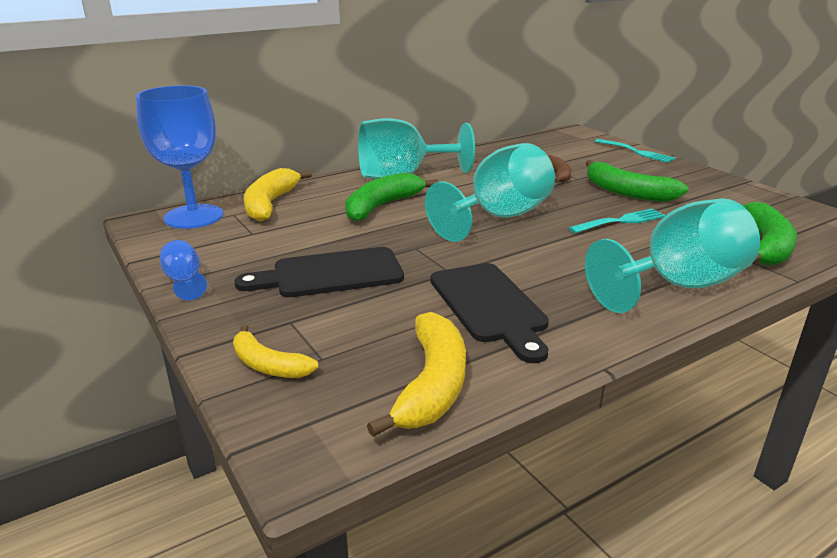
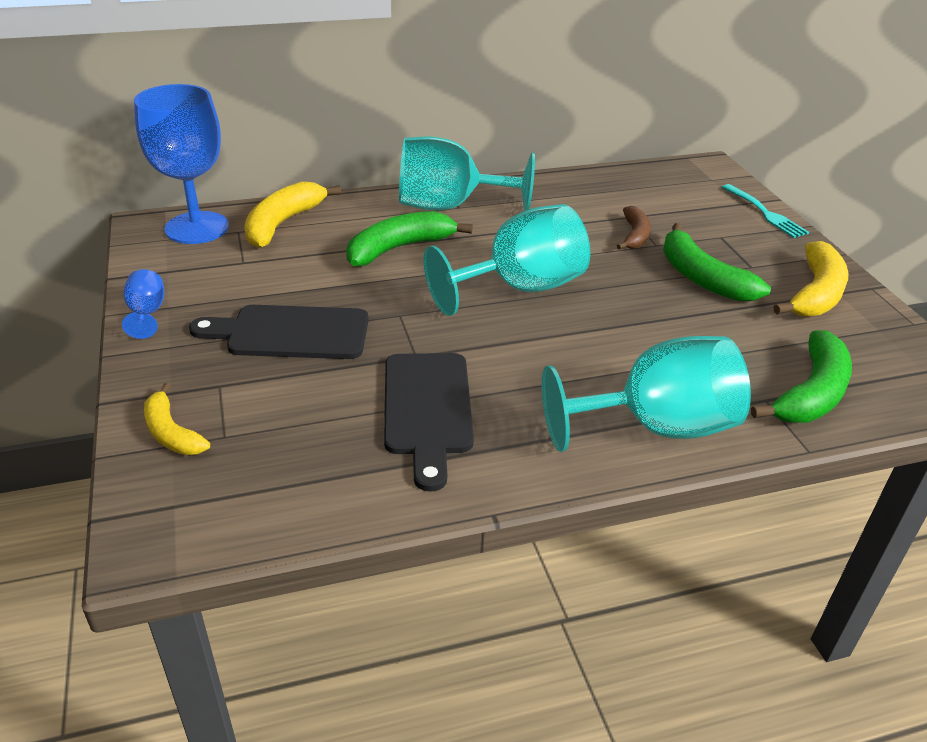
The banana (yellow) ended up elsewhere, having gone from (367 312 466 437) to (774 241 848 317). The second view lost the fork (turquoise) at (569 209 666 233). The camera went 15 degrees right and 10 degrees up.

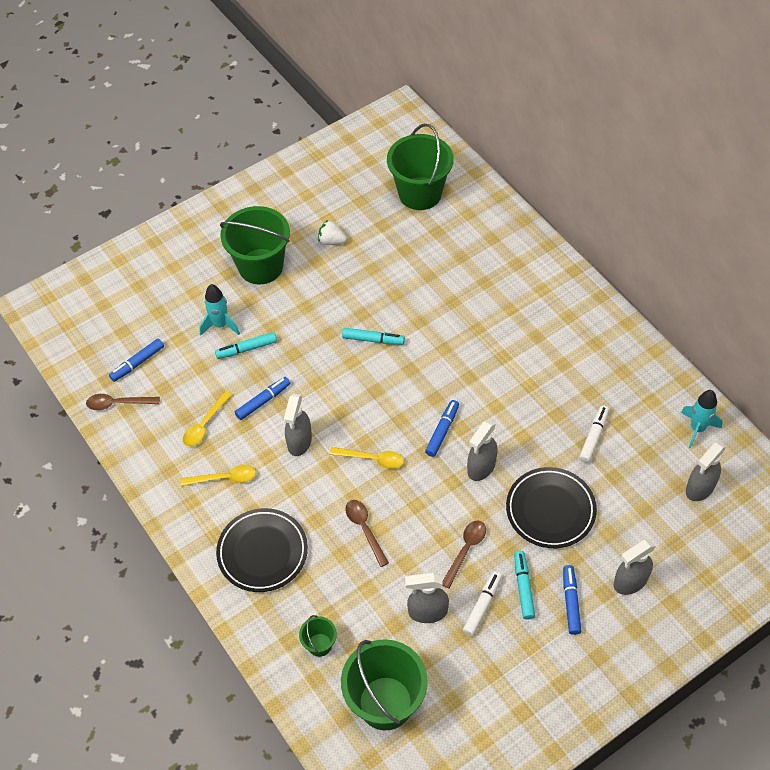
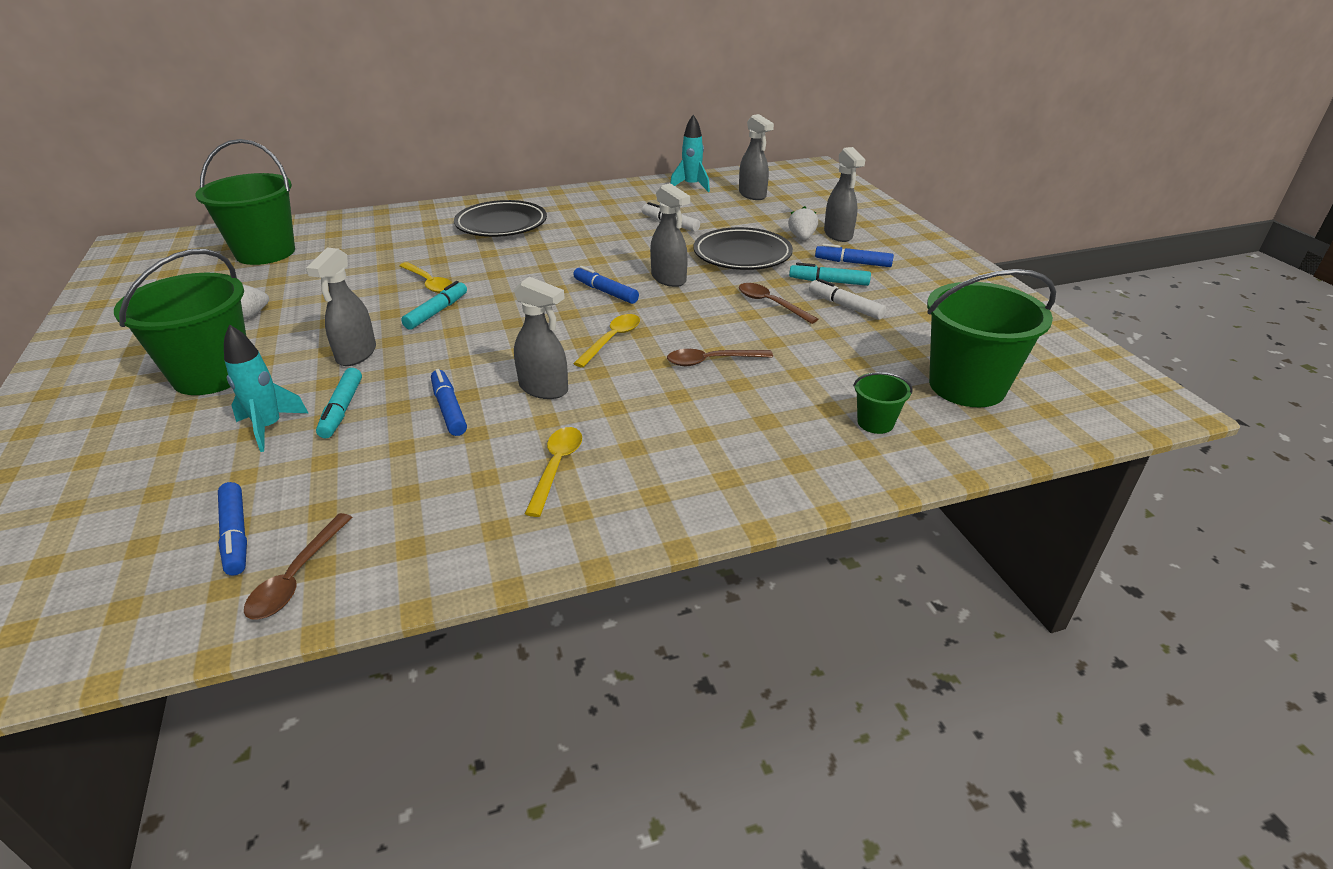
The spoon (yellow) ended up elsewhere, having gone from (183 391 232 447) to (399 262 452 293). The plate (black) ended up elsewhere, having gone from (216 508 308 592) to (454 200 547 237). The spray bottle (grey) ended up elsewhere, having gone from (405 572 449 623) to (306 248 376 366). The second view gained the strawberry (white) at (788 206 818 240). The camera went 75 degrees left and 20 degrees down.

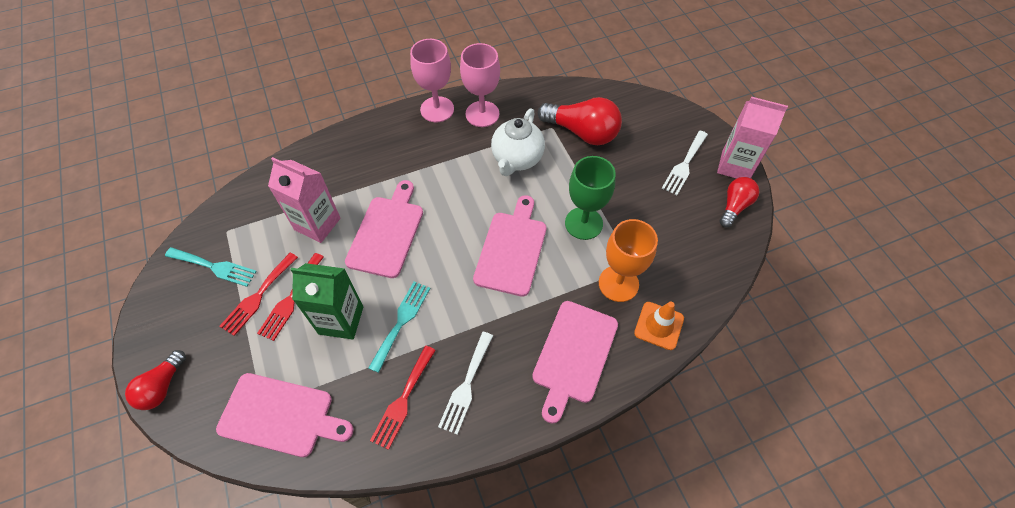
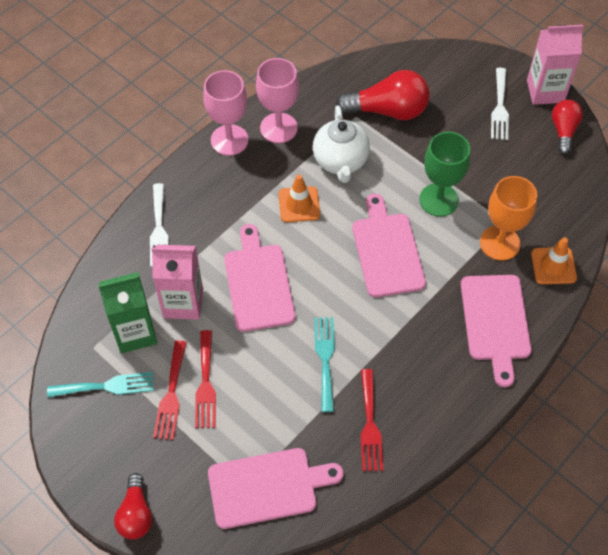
The carton (green) ended up elsewhere, having gone from (291 263 363 340) to (98 272 157 353). The fork (white) ended up elsewhere, having gone from (438 332 493 435) to (150 183 169 267). The second view gained the traffic cone (orange) at (278 174 320 222). The camera went 25 degrees left and 0 degrees up.

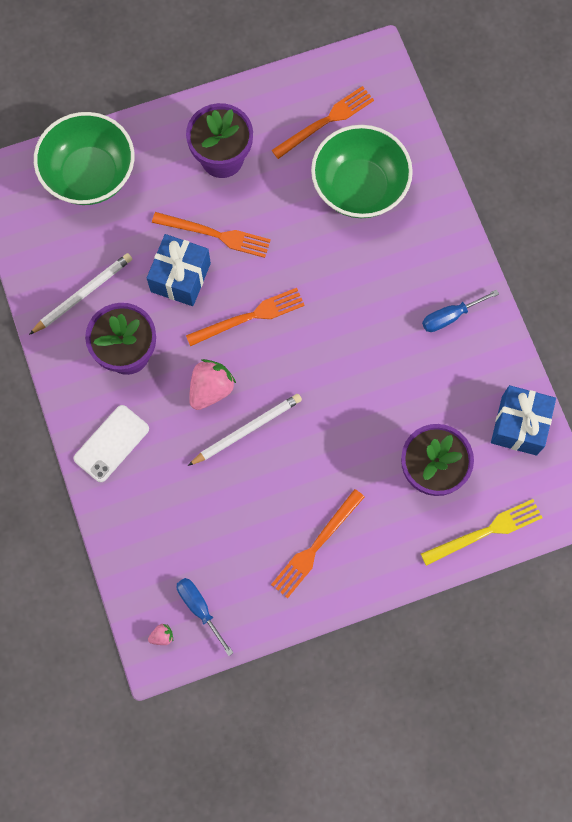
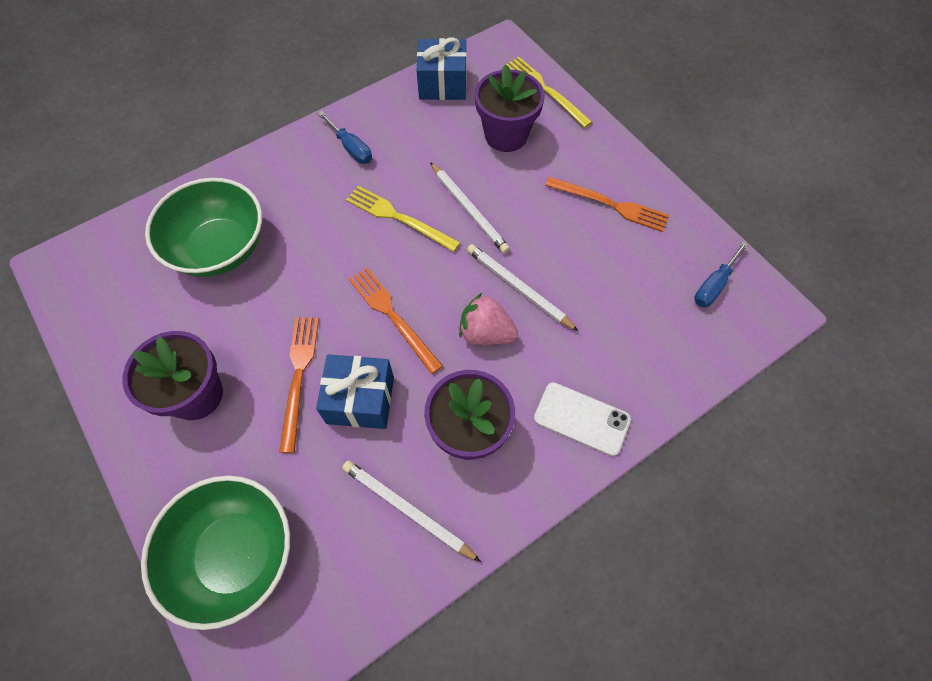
The second view lost the strawberry (pink) at (148 624 173 645). The second view lost the fork (orange) at (272 86 374 159). The second view gained the fork (yellow) at (346 186 461 252). The second view gained the pencil (white) at (430 162 510 254). The camera went 105 degrees left and 10 degrees down.

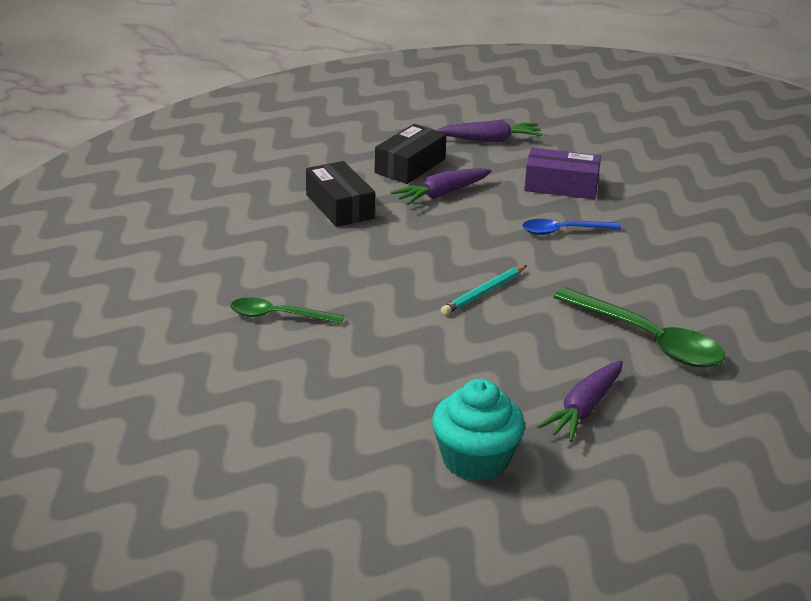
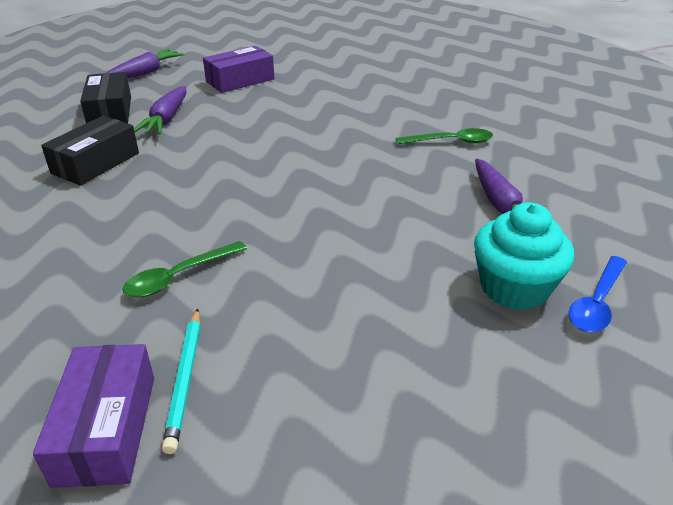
The box (black) at (306 161 375 227) ended up facing another way, 75 degrees counterclockwise from before. The pencil (turquoise) ended up elsewhere, having gone from (441 265 527 315) to (162 308 201 454). The spoon (blue) ended up elsewhere, having gone from (522 219 621 235) to (569 256 627 332). The size of the spoon (green) at (553 287 725 367) changed by a factor of 0.60. The second view gained the box (purple) at (33 344 154 488). The camera went 45 degrees left and 5 degrees up.

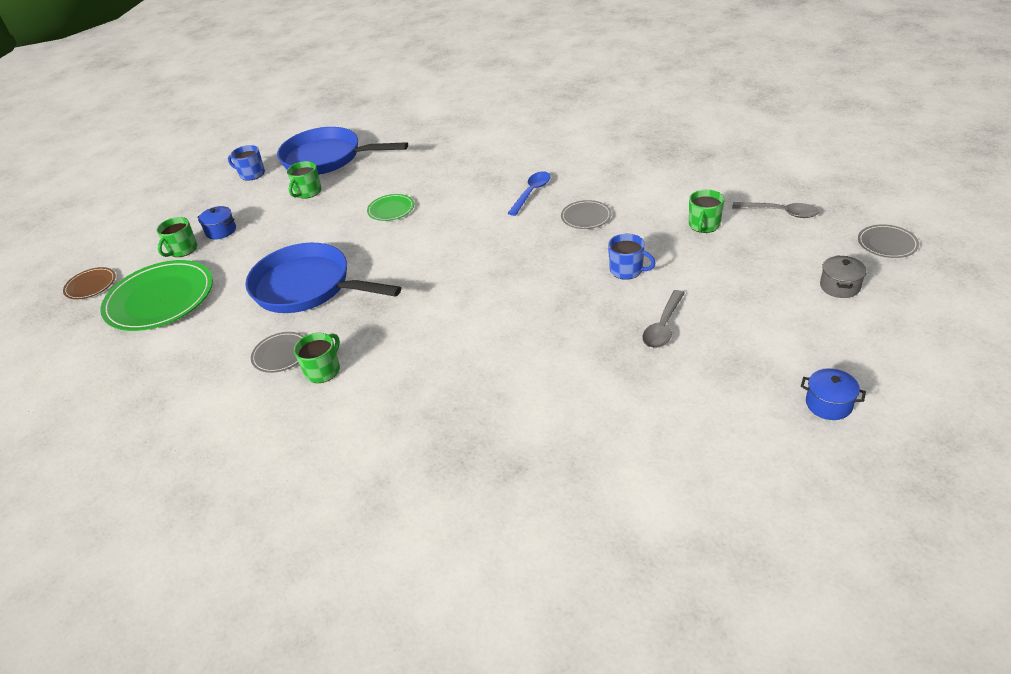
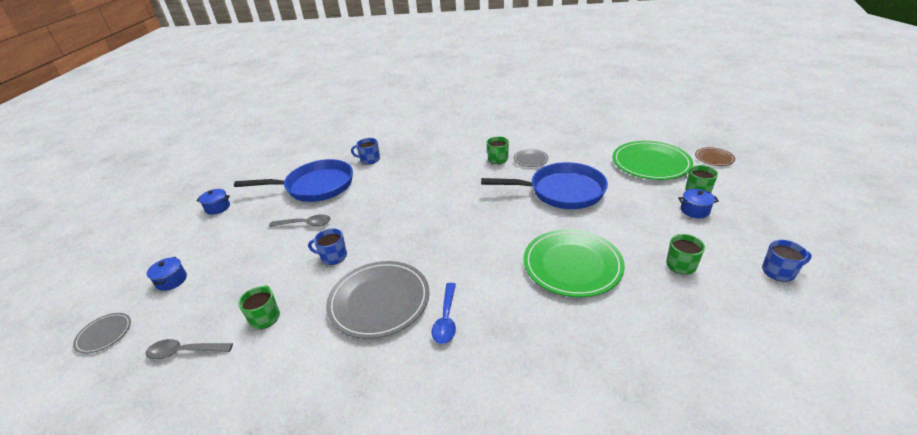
The pan (blue) ended up elsewhere, having gone from (277 127 408 175) to (234 159 353 202). The size of the plate (green) at (367 194 414 221) changed by a factor of 2.08. The size of the plate (grey) at (561 200 612 229) changed by a factor of 2.08. The spoon (grey) at (642 290 685 348) ended up facing another way, 90 degrees clockwise from before. What was the pot (grey) at (820 255 867 298) turned into the pot (blue) at (147 257 187 291). The second view gained the mug (blue) at (351 138 380 164). The camera went 155 degrees right and 5 degrees down.

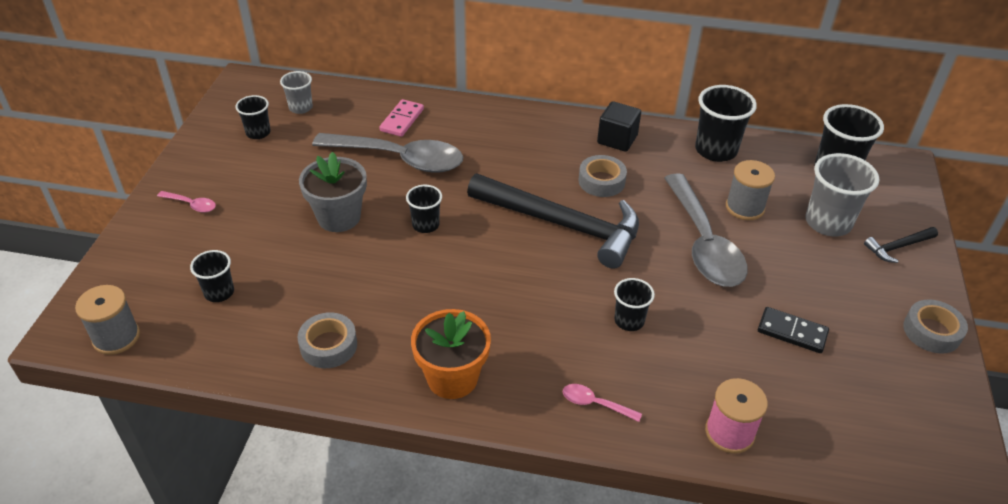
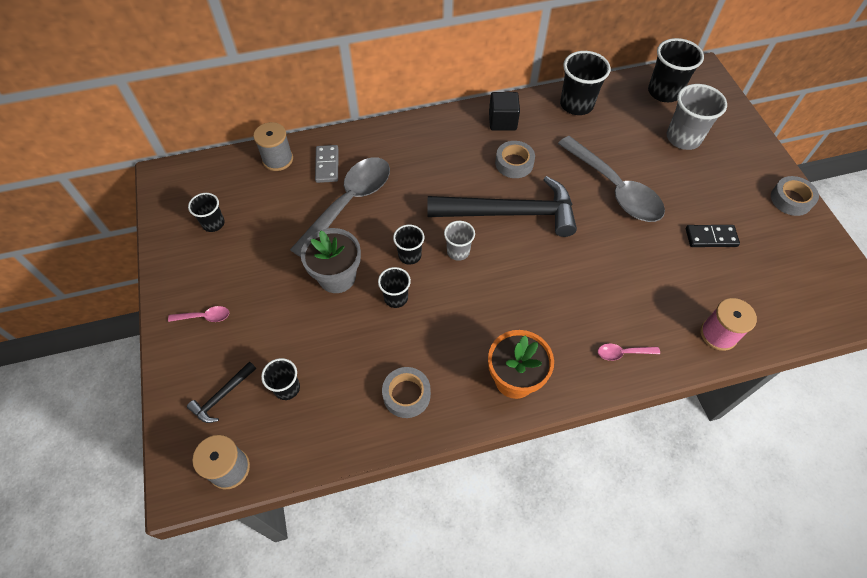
The cup (grey) ended up elsewhere, having gone from (280 71 313 114) to (444 221 475 261). The spoon (grey) at (312 133 463 173) ended up facing another way, 45 degrees counterclockwise from before. What was the domino (pink) at (379 99 424 137) turned into the domino (grey) at (315 145 338 183). The cup (black) ended up elsewhere, having gone from (614 278 655 331) to (378 267 411 308). The spool (grey) ended up elsewhere, having gone from (726 160 775 220) to (253 122 293 171). The hammer (black) ended up elsewhere, having gone from (864 227 938 263) to (187 361 256 423). The camera went 25 degrees left and 15 degrees up.

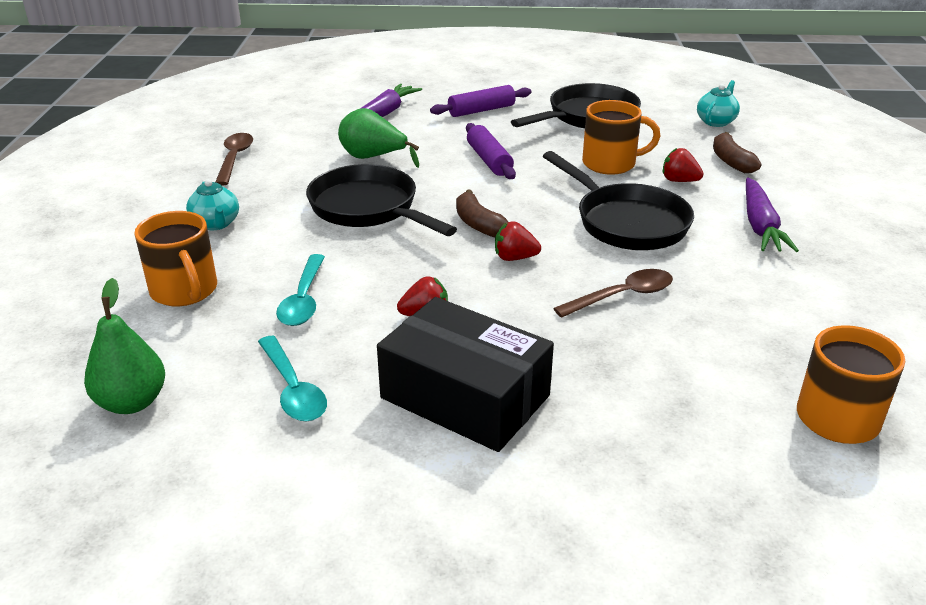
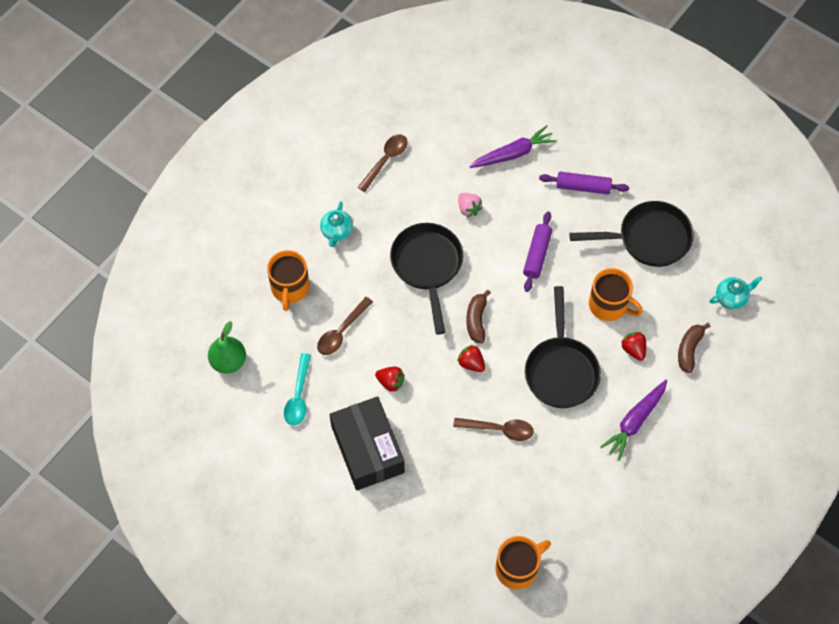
What was the spoon (turquoise) at (276 254 325 326) turned into the spoon (brown) at (317 297 373 355). Where the pear (green) stood at (338 108 419 168), the strawberry (pink) came to stand at (458 193 483 217). The camera went 35 degrees right and 30 degrees up.

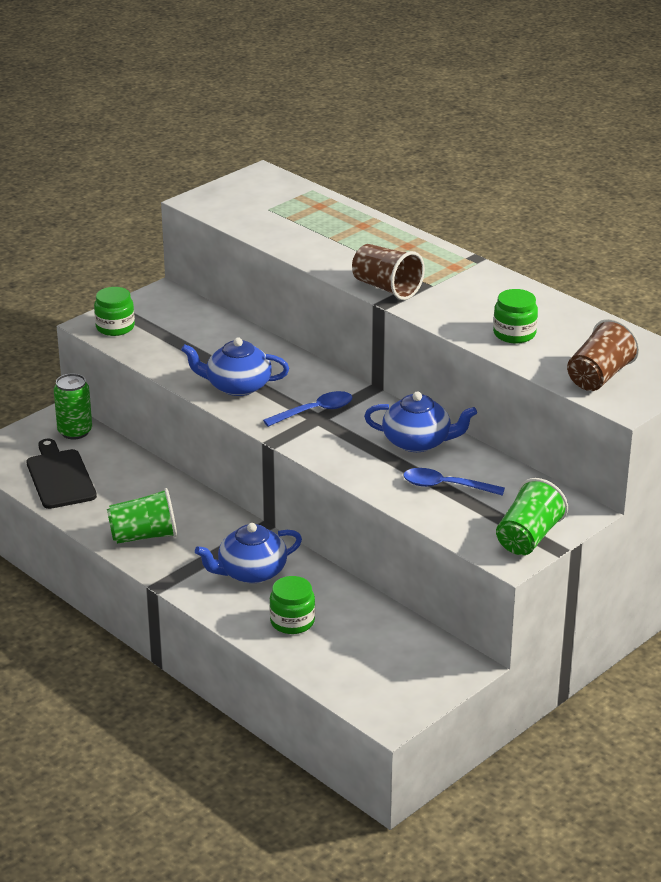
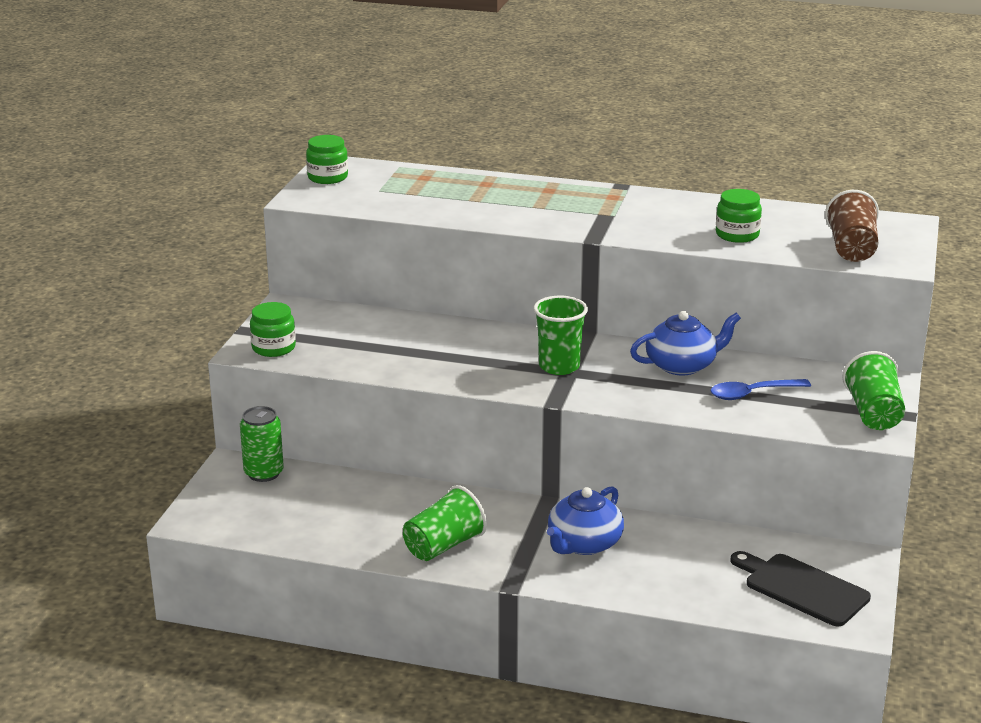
The cutting board (black) ended up elsewhere, having gone from (27 438 97 509) to (731 551 871 627). The second view lost the teapot (blue) at (181 338 289 396). Where the spoon (blue) stood at (263 391 352 427), the cup (green) came to stand at (533 296 588 375). The jar (green) ended up elsewhere, having gone from (269 576 315 634) to (306 135 348 184). The second view lost the cup (brown) at (352 244 425 300). The camera went 30 degrees left and 5 degrees down.

